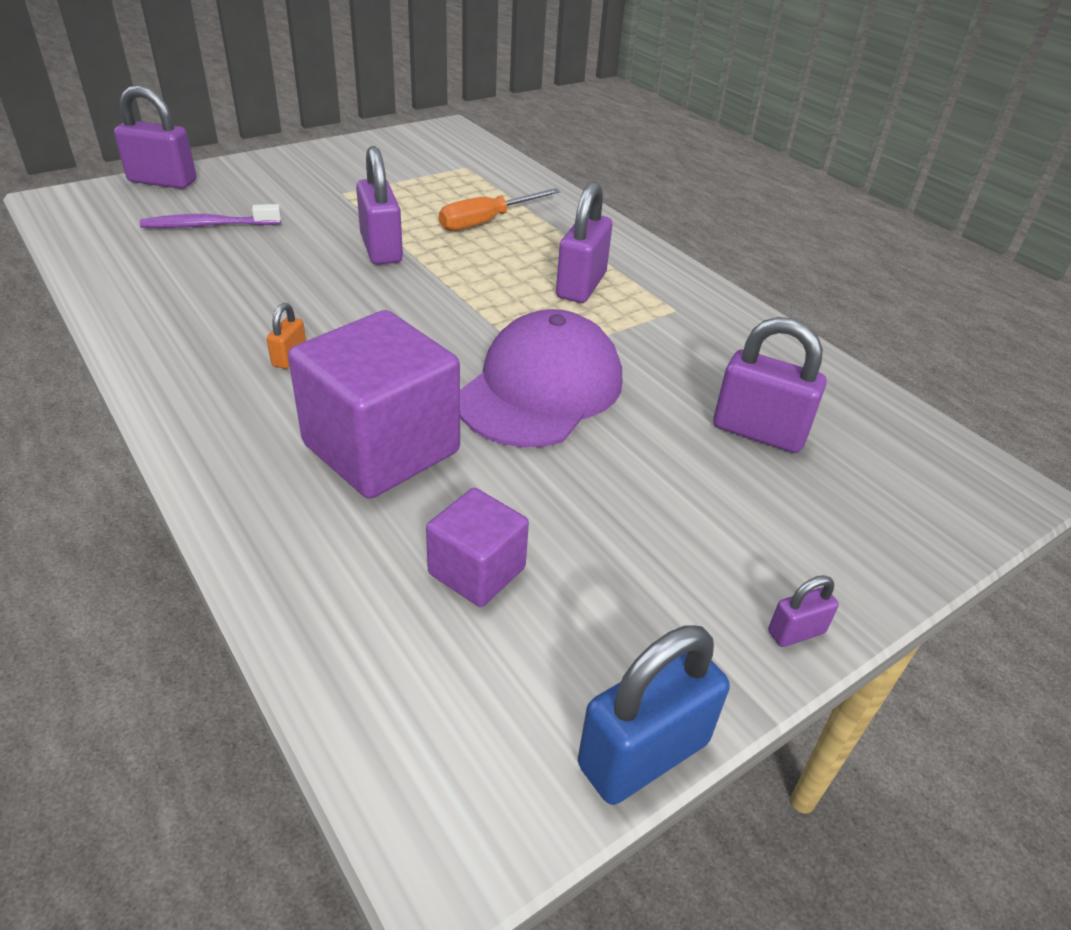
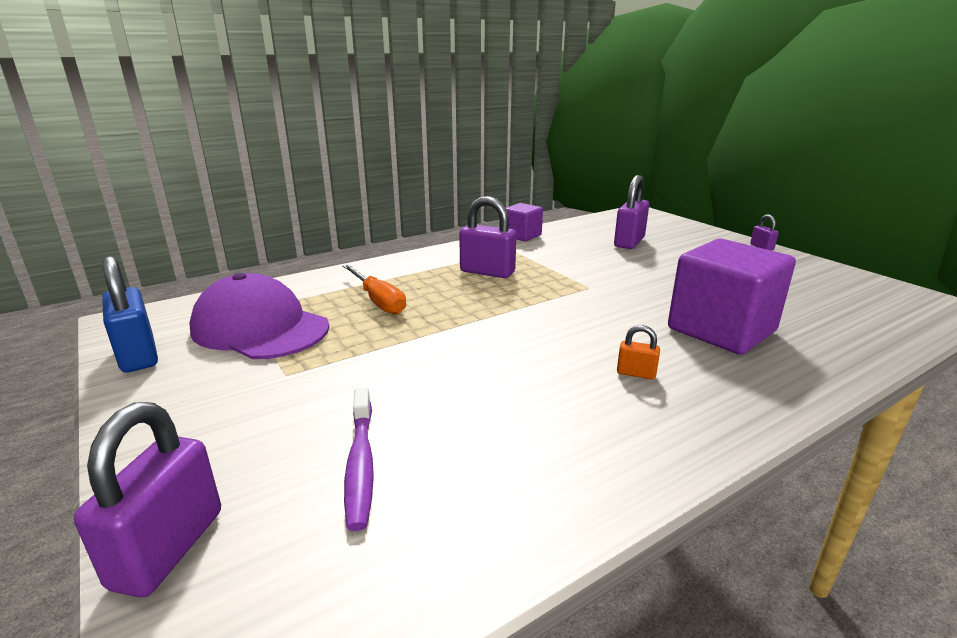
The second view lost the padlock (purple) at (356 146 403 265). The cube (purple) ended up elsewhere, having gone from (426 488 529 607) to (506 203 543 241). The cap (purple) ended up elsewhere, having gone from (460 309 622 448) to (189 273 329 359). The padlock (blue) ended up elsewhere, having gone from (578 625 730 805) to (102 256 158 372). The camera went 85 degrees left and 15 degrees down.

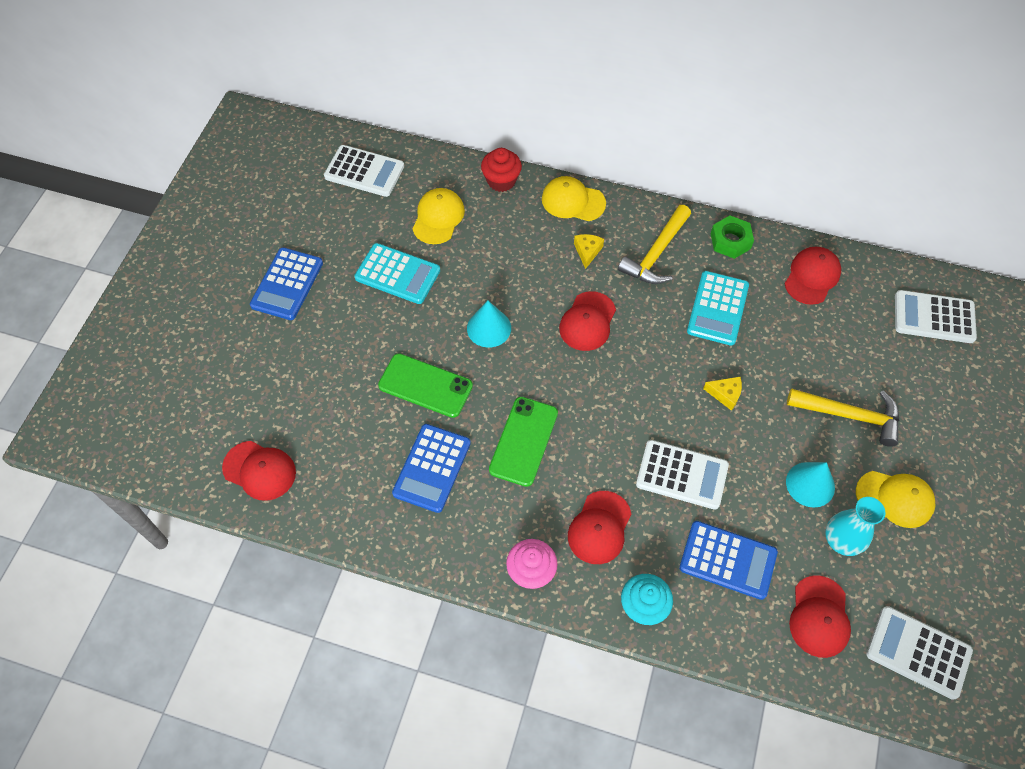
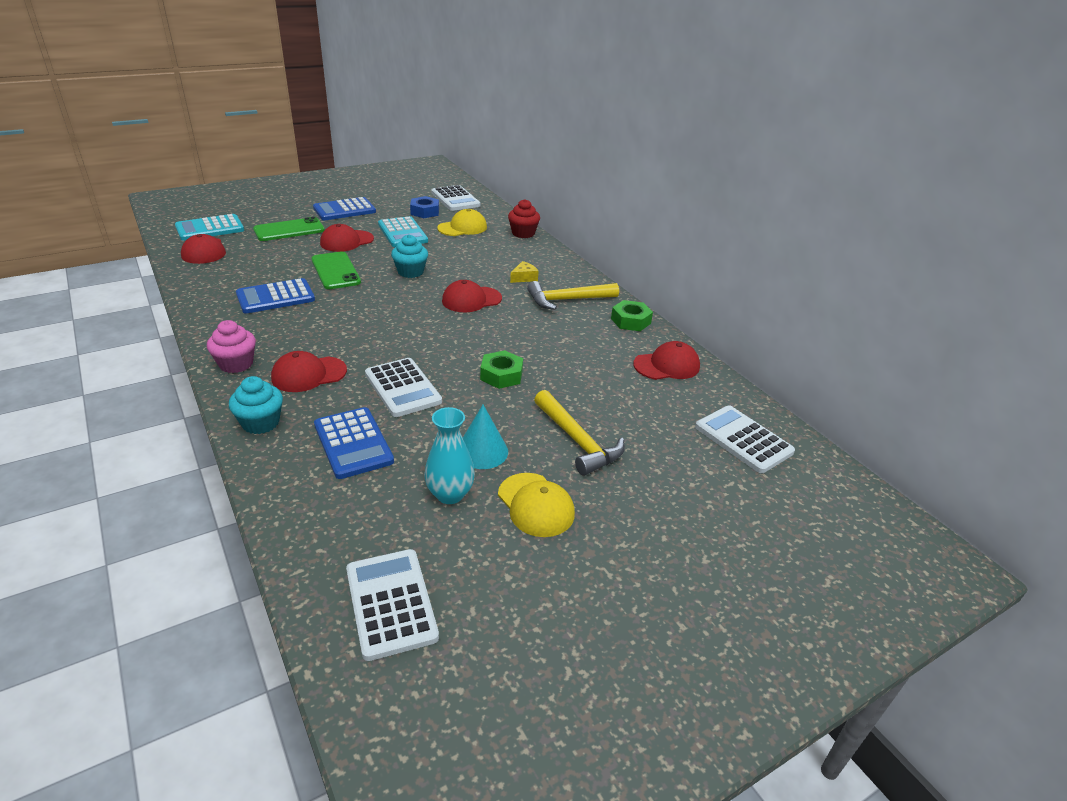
Where the cone (turquoise) stood at (467 301 511 347), the cupcake (turquoise) came to stand at (391 234 428 278). The phone (green) ended up elsewhere, having gone from (489 397 558 487) to (253 217 325 241). The second view lost the cap (yellow) at (542 176 606 221). The calculator (turquoise) ended up elsewhere, having gone from (687 271 749 346) to (175 214 244 241). Where the cheese (yellow) stood at (703 377 742 411), the nut (green) came to stand at (480 350 523 389). The cap (red) ended up elsewhere, having gone from (789 575 851 658) to (320 224 374 252). The second view gained the nut (blue) at (410 196 439 218). The camera went 40 degrees right and 25 degrees down.

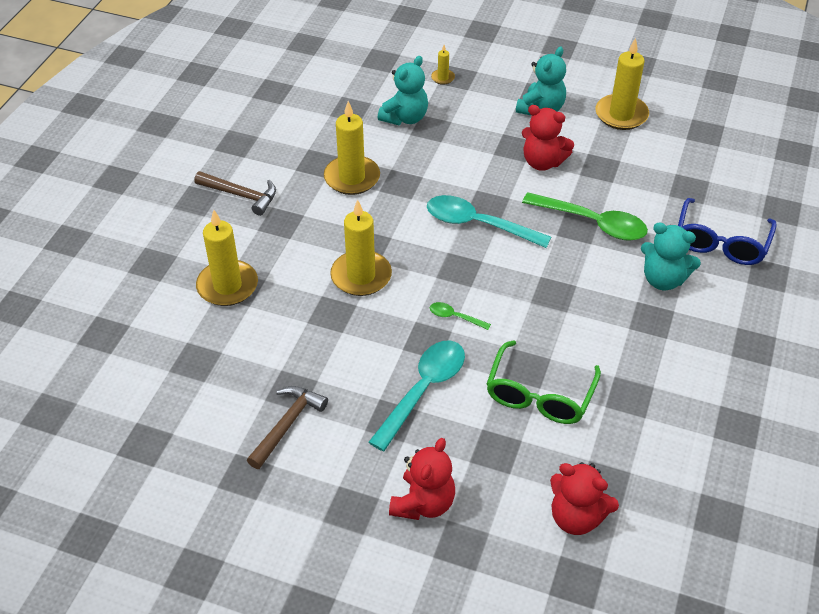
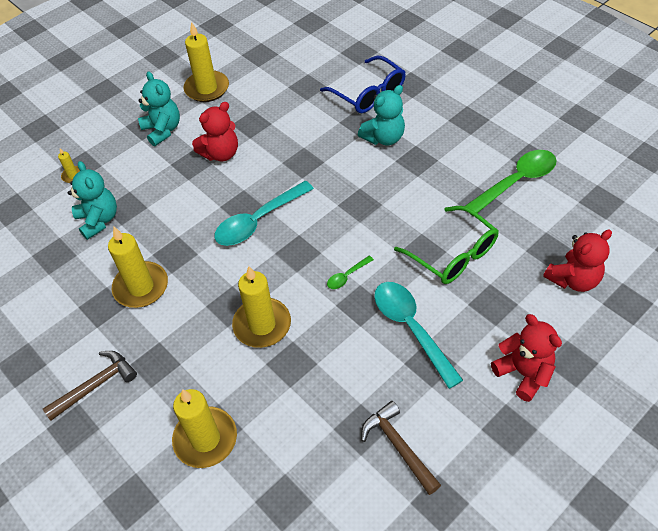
The spoon (green) ended up elsewhere, having gone from (522 192 648 241) to (464 150 557 216). The camera went 60 degrees left and 5 degrees up.

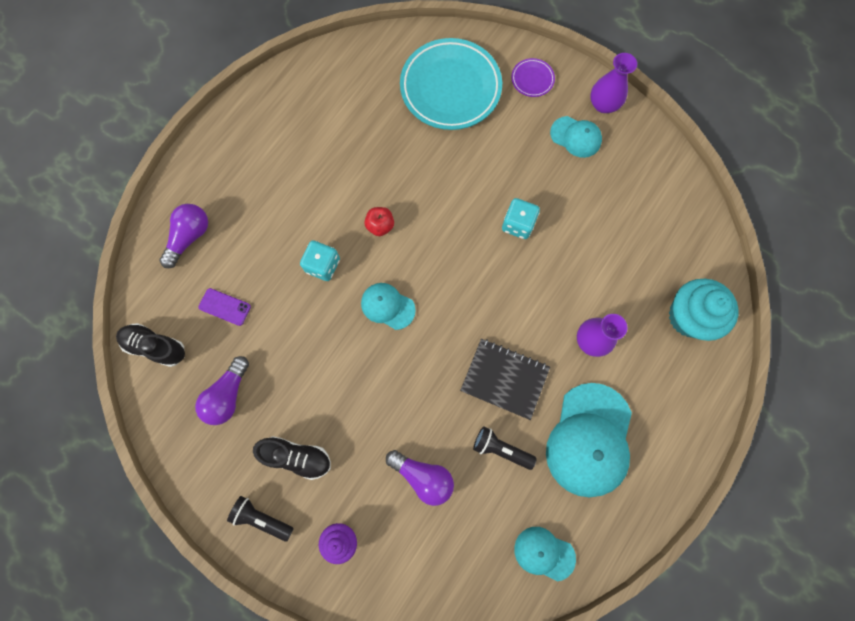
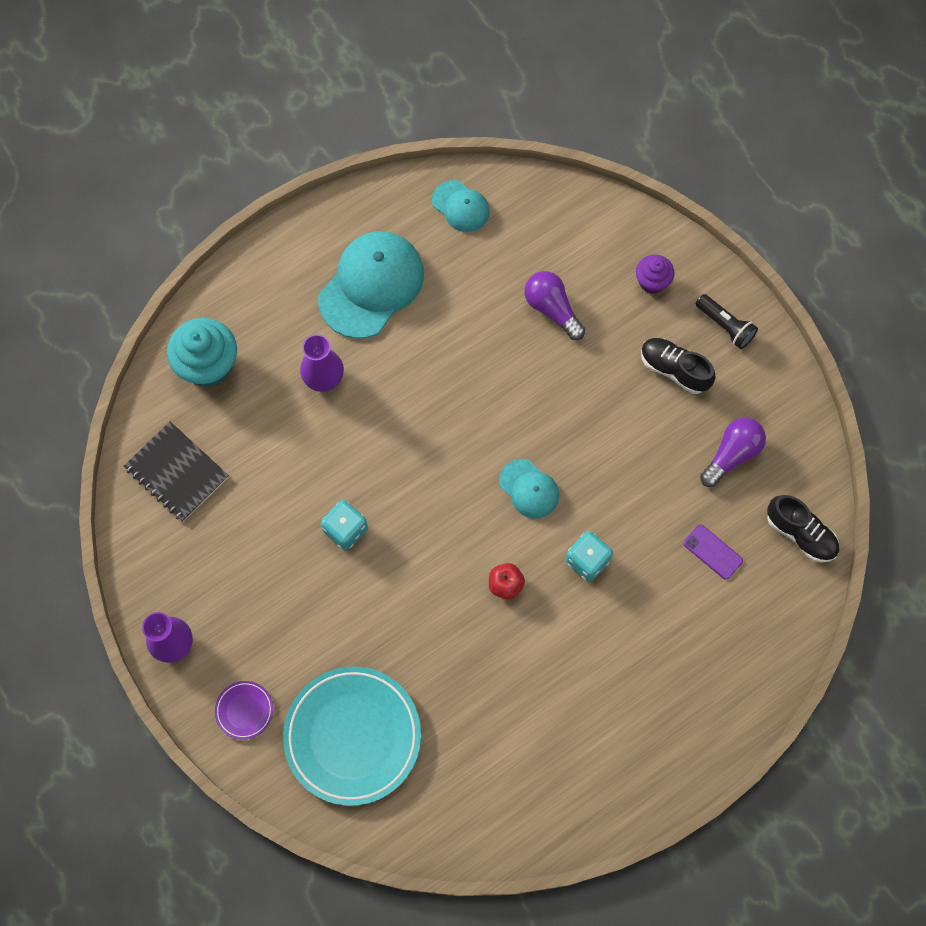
The second view lost the light bulb (purple) at (160 204 208 268). The notebook (black) ended up elsewhere, having gone from (460 339 550 420) to (124 422 229 522). The second view lost the flashlight (black) at (473 426 537 470). The second view lost the cap (turquoise) at (550 116 602 158). The camera went 160 degrees left and 5 degrees down.

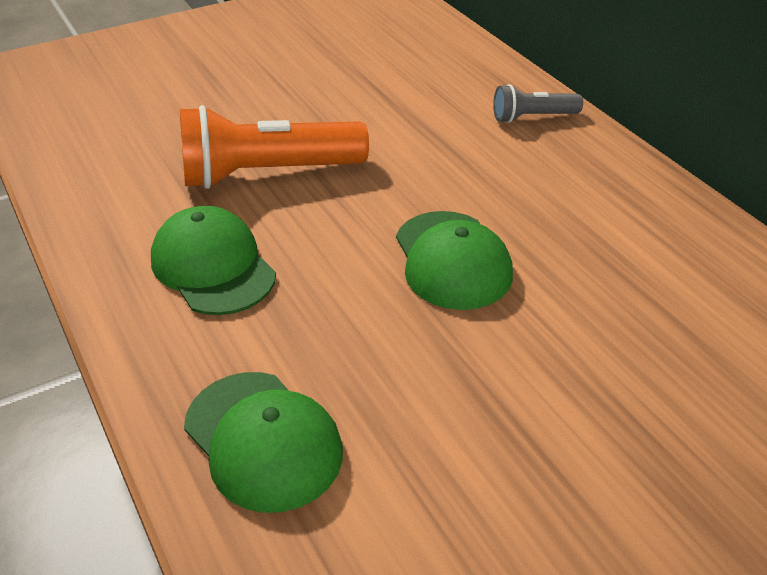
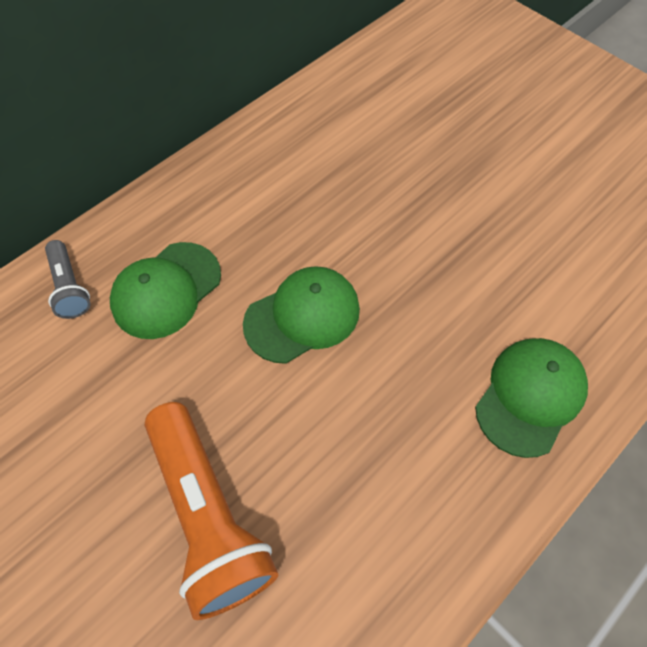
The cap (green) ended up elsewhere, having gone from (151 206 276 315) to (110 242 221 339). The camera went 105 degrees left and 20 degrees up.

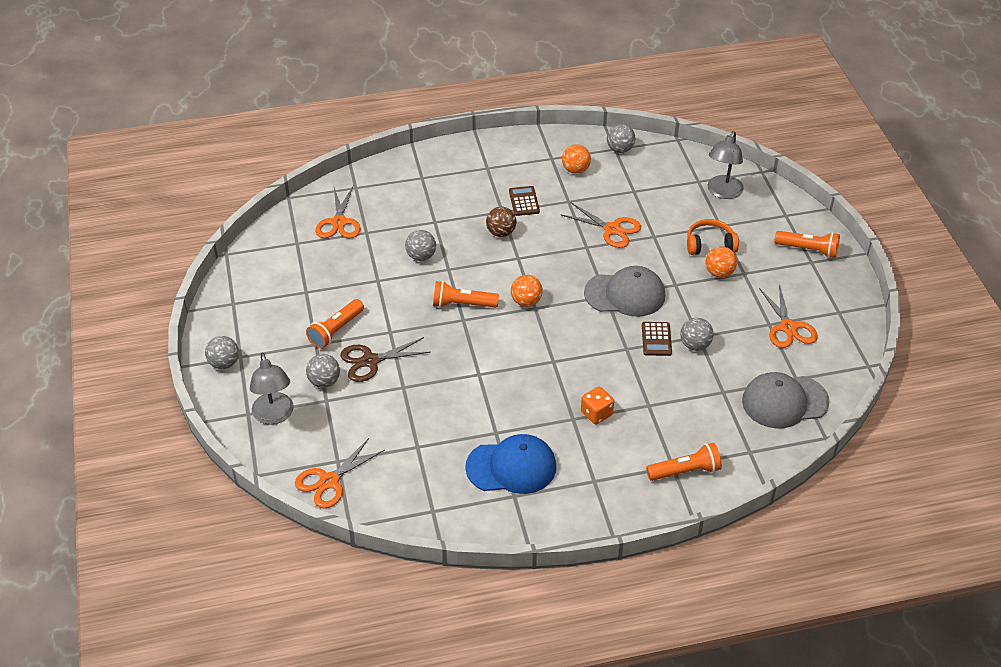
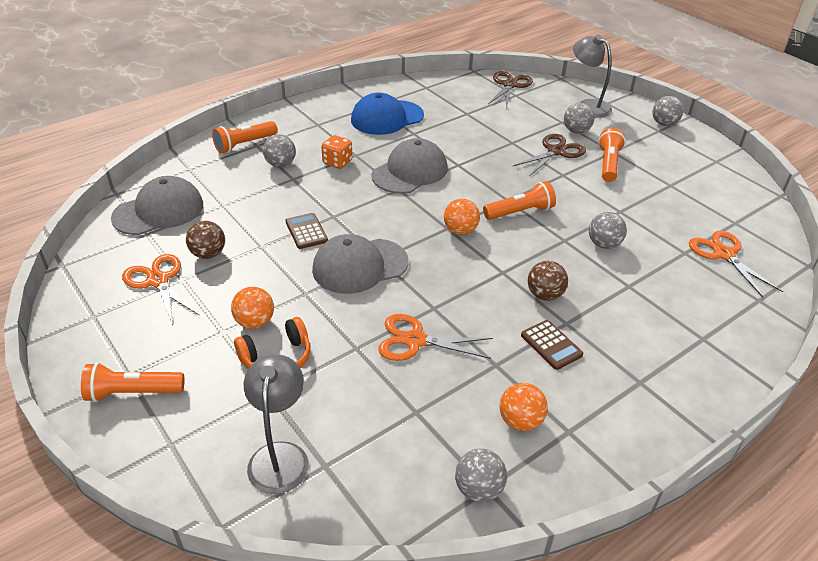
What was the scissors (orange) at (295 438 385 509) turned into the scissors (brown) at (488 71 533 108). The ball (grey) ended up elsewhere, having gone from (680 318 714 351) to (263 134 296 167). The second view gained the ball (brown) at (186 221 225 259). The second view gained the cap (grey) at (371 138 447 194). The camera went 155 degrees right and 5 degrees down.

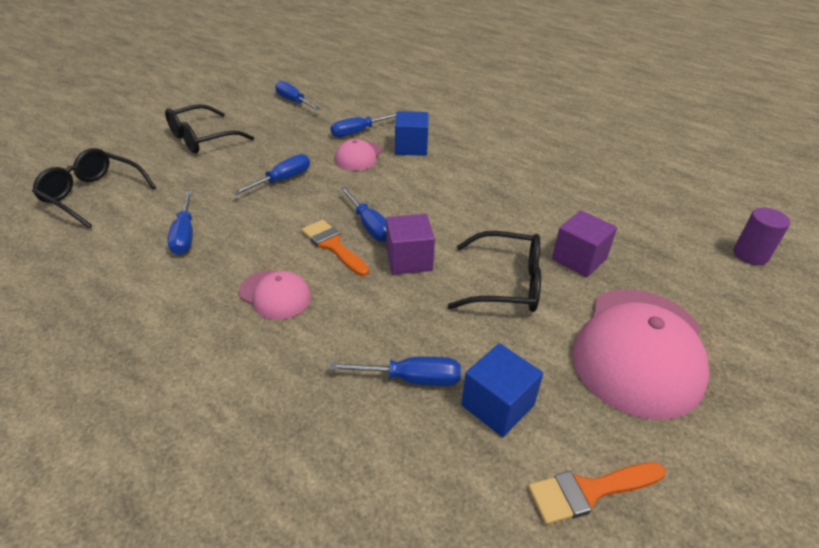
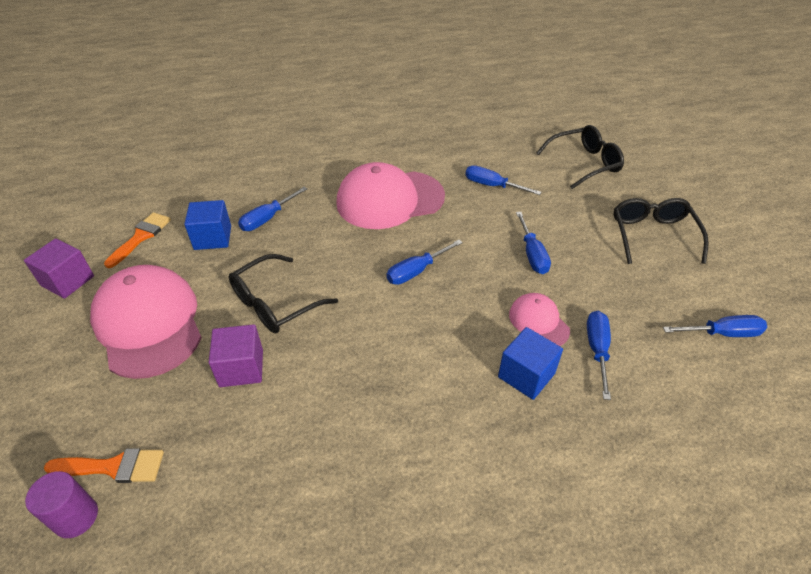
The size of the cap (pink) at (239 271 311 319) changed by a factor of 2.02. The brush (orange) ended up elsewhere, having gone from (302 220 369 276) to (44 448 164 483). The screwdriver (blue) at (340 187 386 242) ended up facing another way, 45 degrees counterclockwise from before. The cube (purple) ended up elsewhere, having gone from (386 214 435 275) to (24 239 94 299). The camera went 130 degrees right and 5 degrees up.

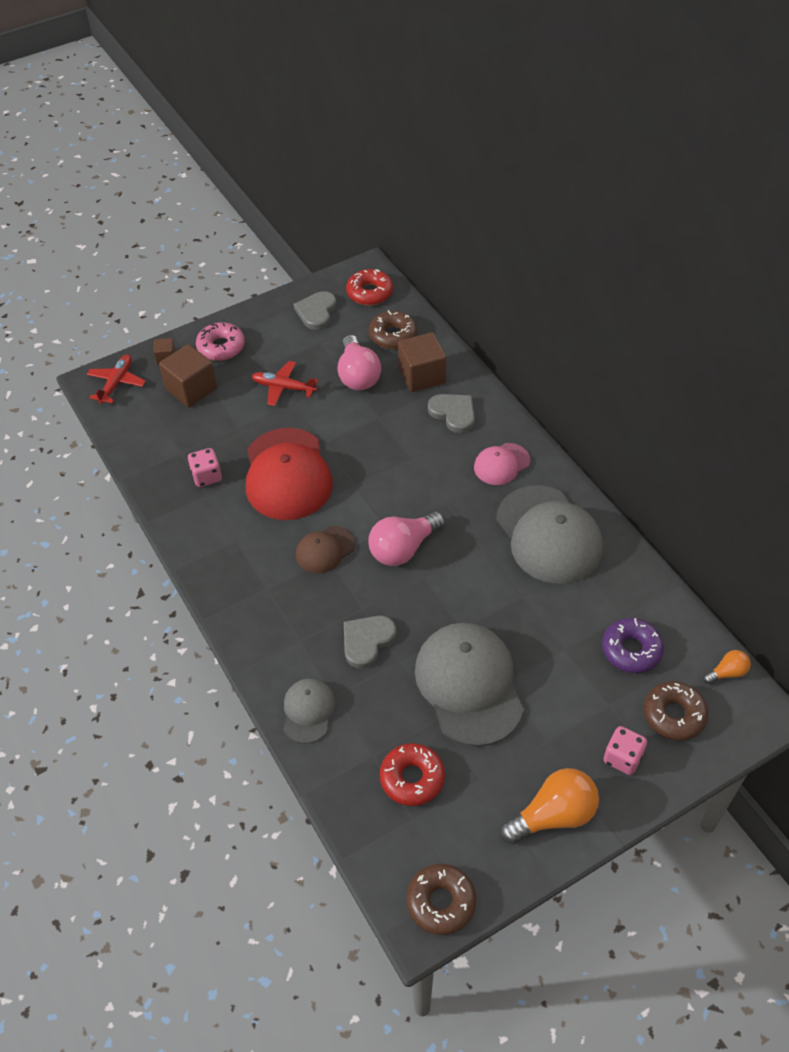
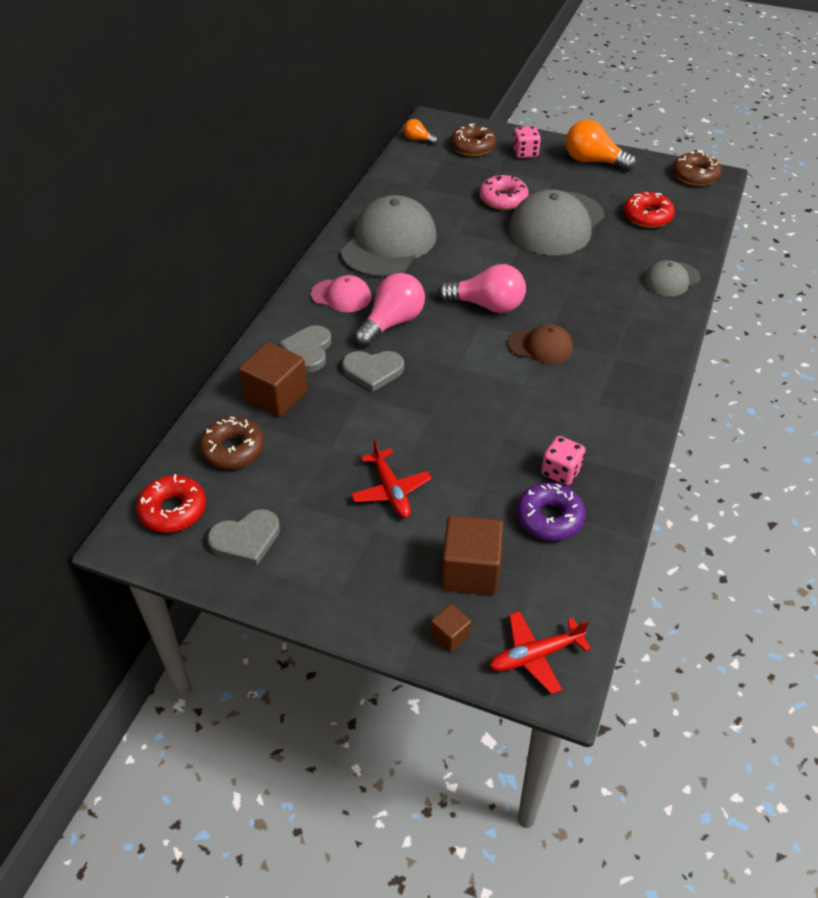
The donut (pink) ended up elsewhere, having gone from (196 322 245 361) to (479 175 529 210). The second view lost the cap (red) at (246 428 333 520). The light bulb (pink) ended up elsewhere, having gone from (338 335 381 390) to (354 273 425 347). The heart (grey) ended up elsewhere, having gone from (344 616 396 668) to (342 351 404 392). The donut (purple) ended up elsewhere, having gone from (602 618 664 673) to (516 483 586 541). The camera went 130 degrees left and 5 degrees down.

